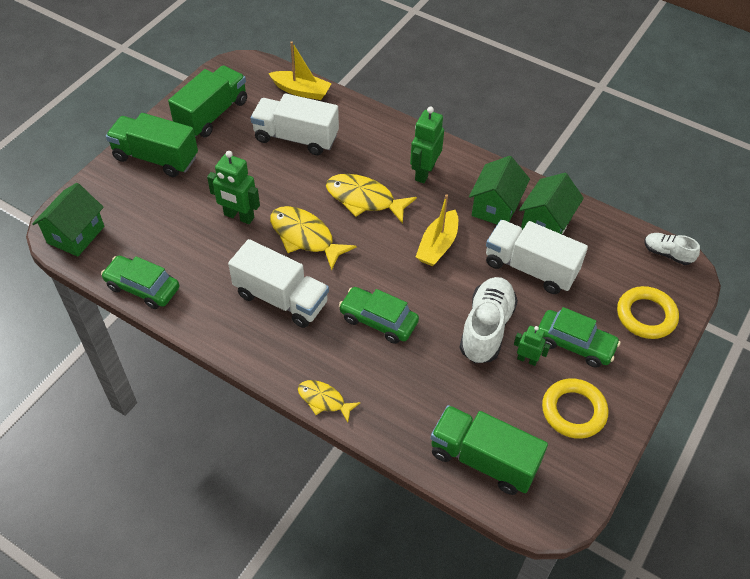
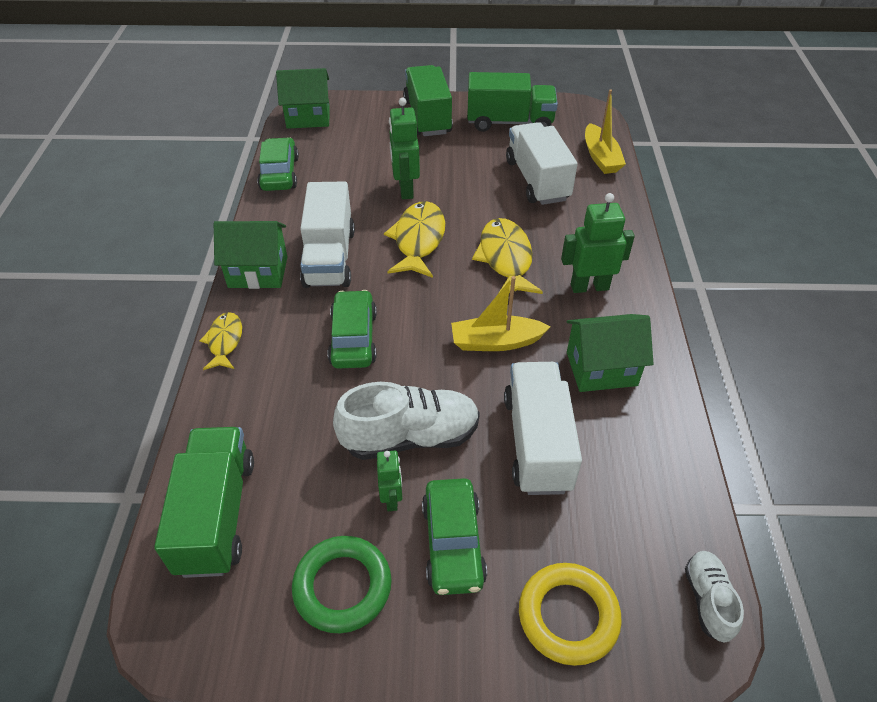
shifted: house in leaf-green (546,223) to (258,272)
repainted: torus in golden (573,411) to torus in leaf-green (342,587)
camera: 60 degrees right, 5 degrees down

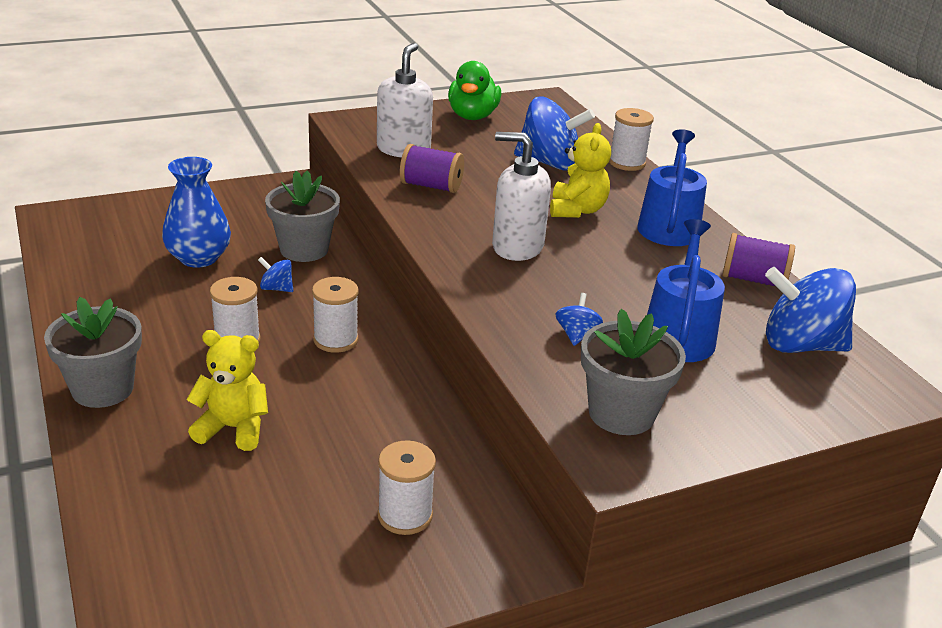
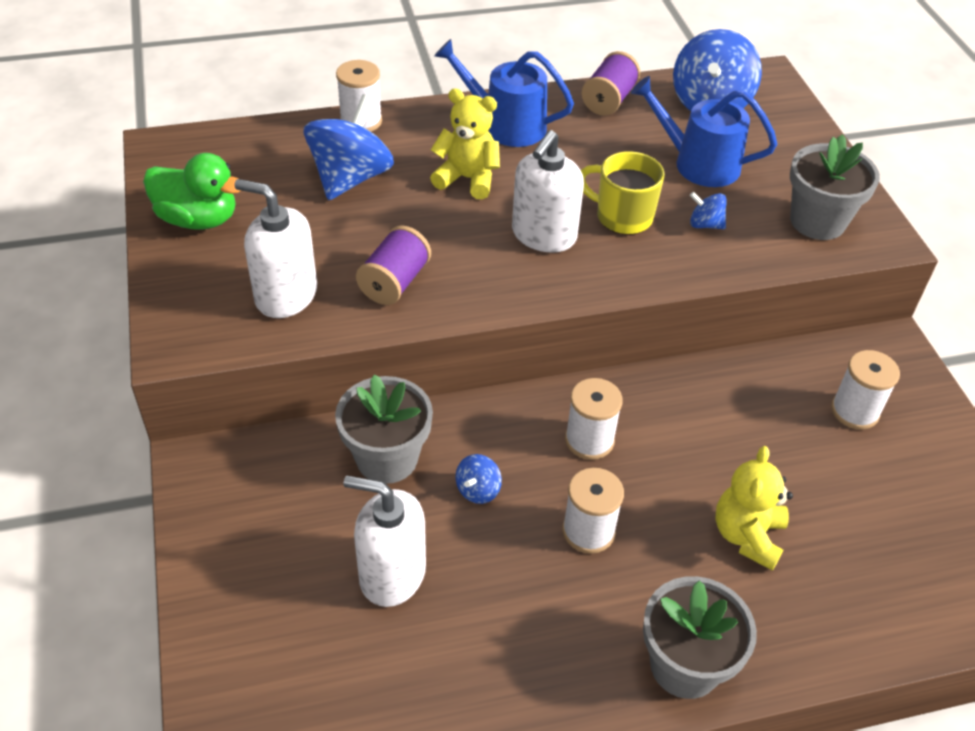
new: mug in golden (622,216)
swapped: flower vase in royal blue (199,258) to soap pump in white (392,574)
camera: 80 degrees left, 15 degrees up

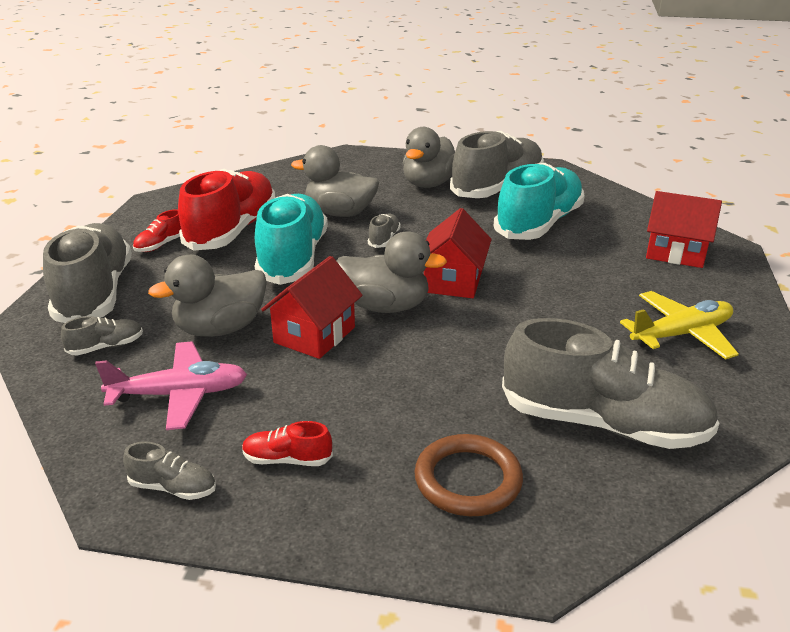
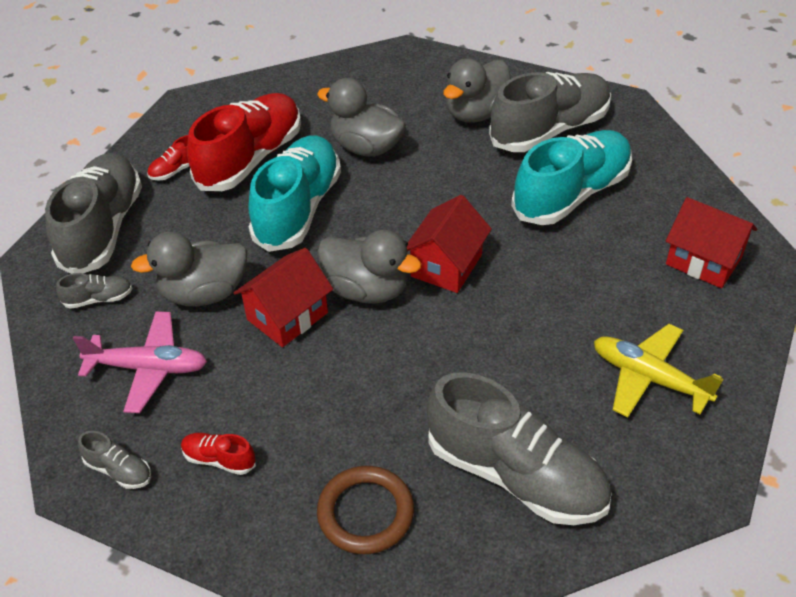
gone: shoe in grey (384,239)
rotated: plane in golden (681,334) = (649,378) 135 degrees counterclockwise
camera: 15 degrees right, 15 degrees up

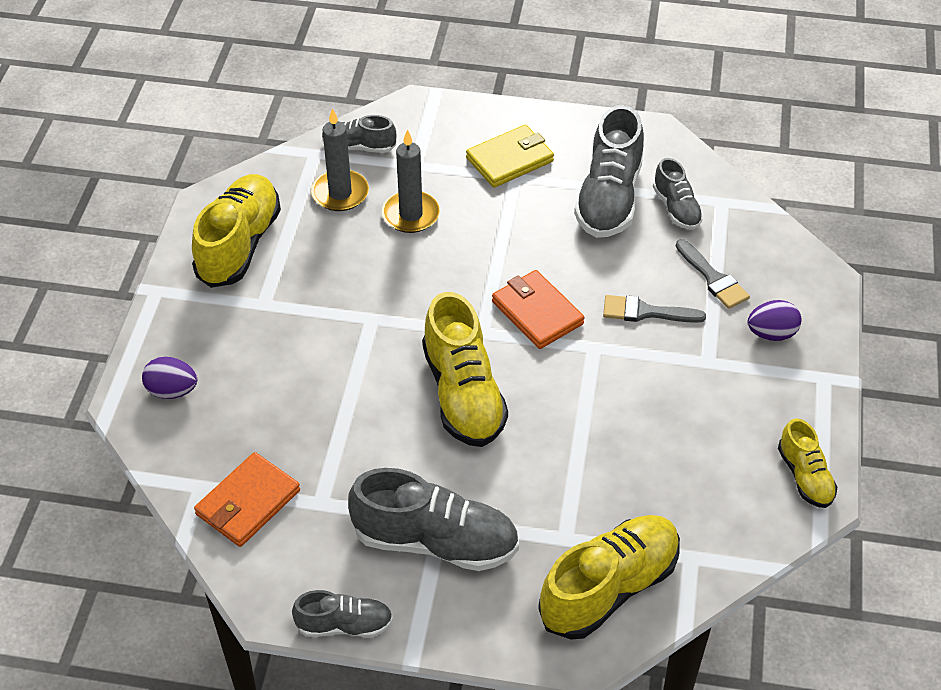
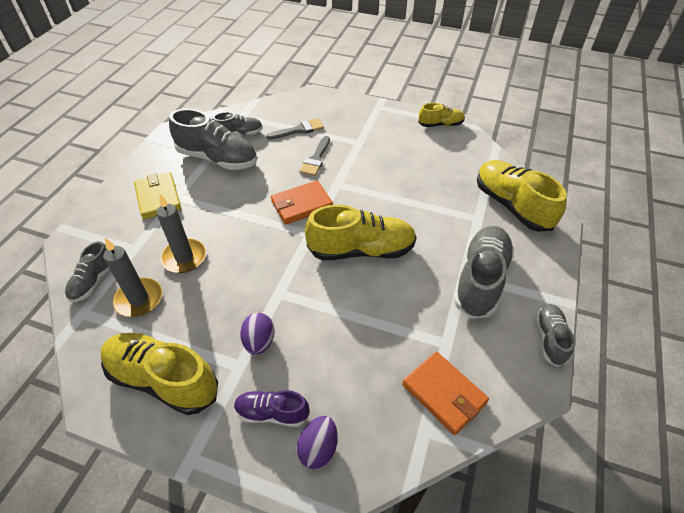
new: shoe in purple (272,413)
shifted: egg shape in purple (771,334) to (259,342)
camera: 80 degrees left, 0 degrees up

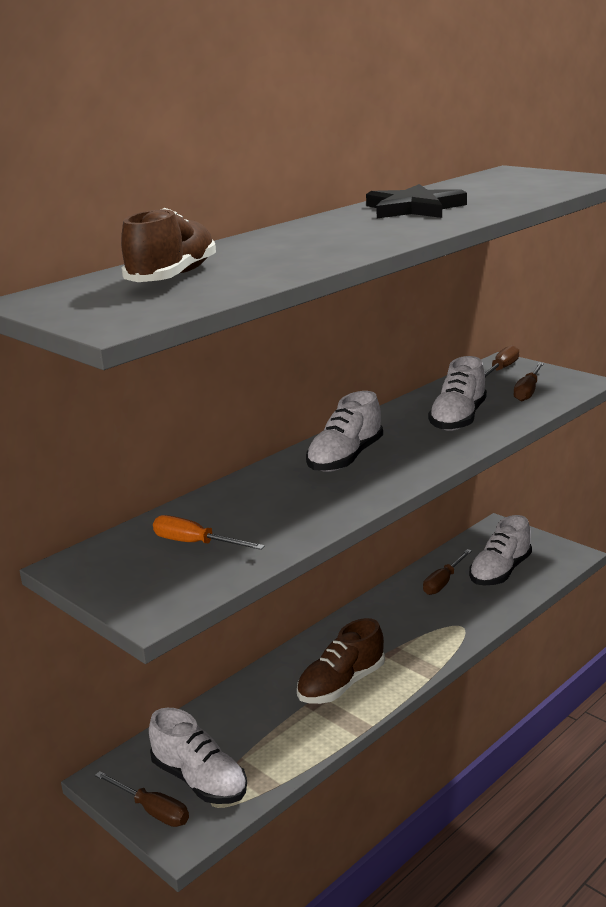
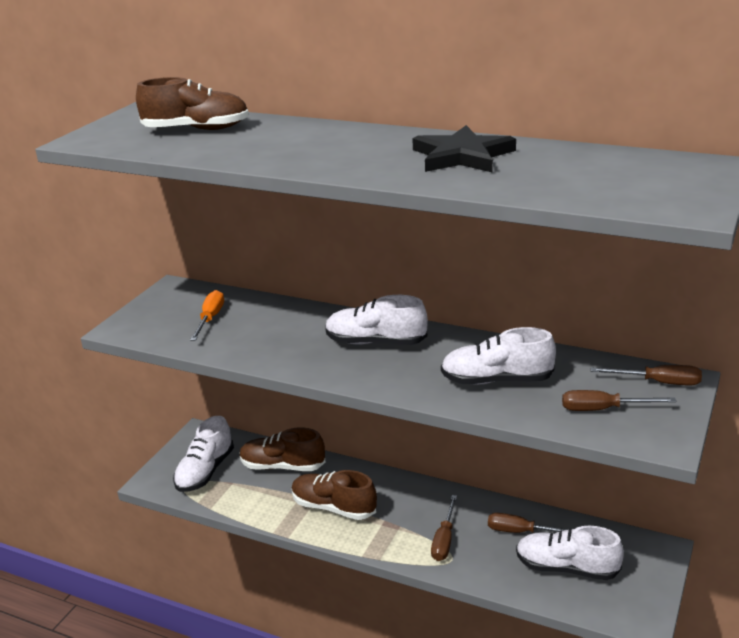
new: shoe in russet (282,466)
shifted: flat screwdriver in russet (152,810) to (444,540)
camera: 70 degrees right, 5 degrees up

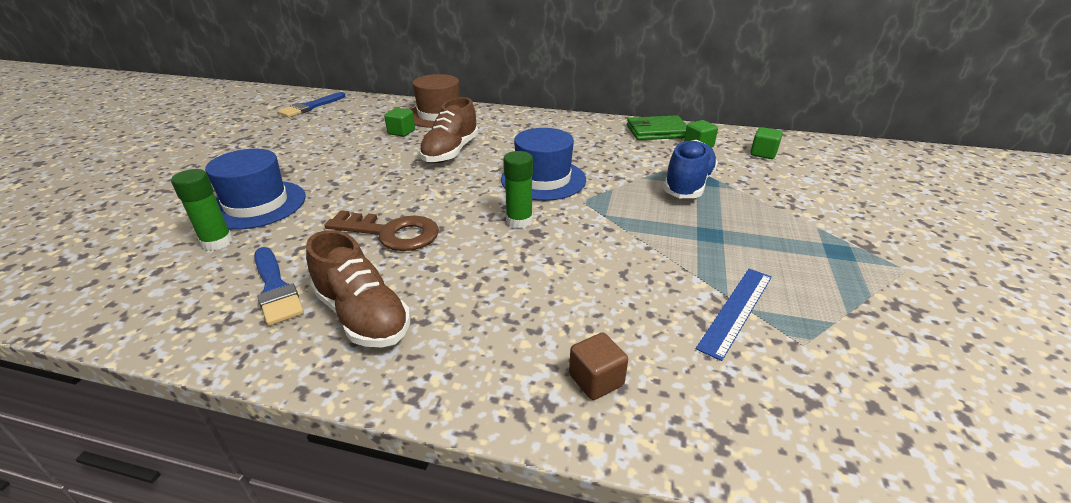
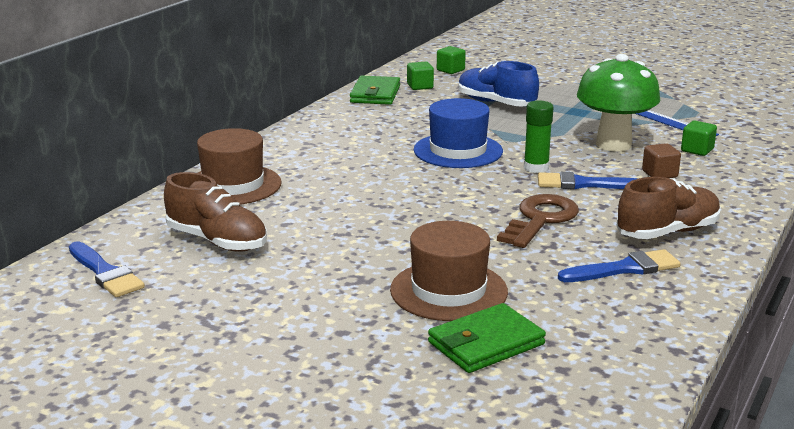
gone: glue stick in leaf-green (217,242)
new: billfold in leaf-green (485,343); brush in royal blue (583,184); mushroom in leaf-green (613,144)
shifted: shoe in russet (450,152) to (217,241); solid cube in russet (596,380) to (659,174); solid cube in leaf-green (401,132) to (697,150)
repainted: top hat in royal blue (256,204) to top hat in russet (448,291)
camera: 75 degrees left, 10 degrees down

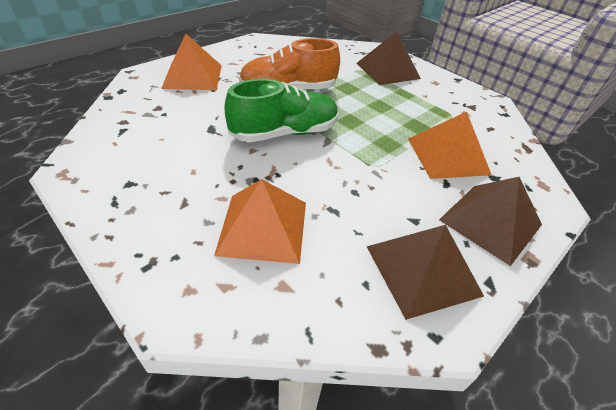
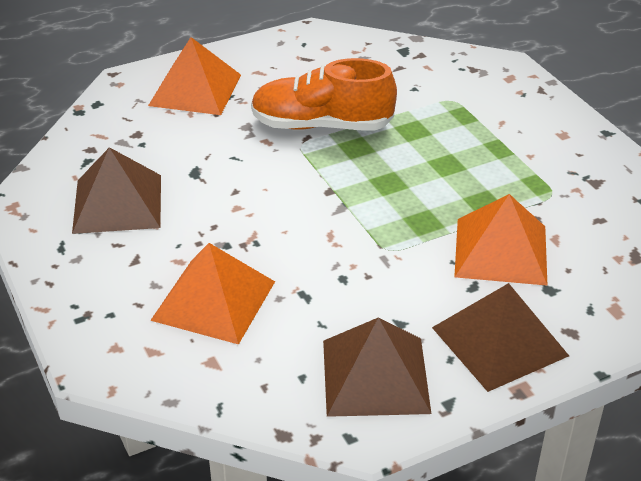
gone: shoe in leaf-green (284,133)
shifted: pyramid shape in russet (387,70) to (118,203)
camera: 20 degrees right, 5 degrees down

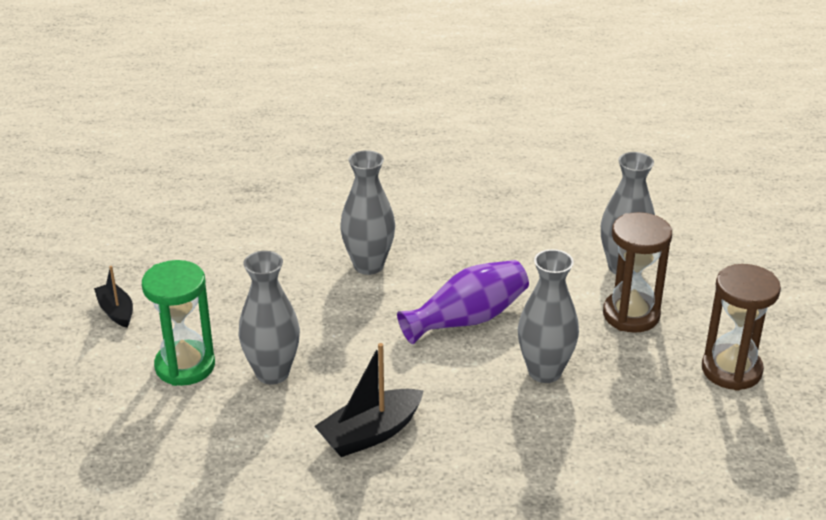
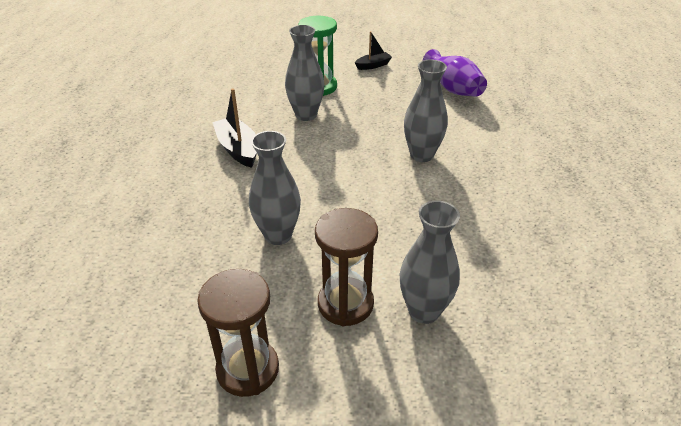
shifted: flower vase in purple (467,319) to (452,88)
camera: 95 degrees right, 5 degrees up

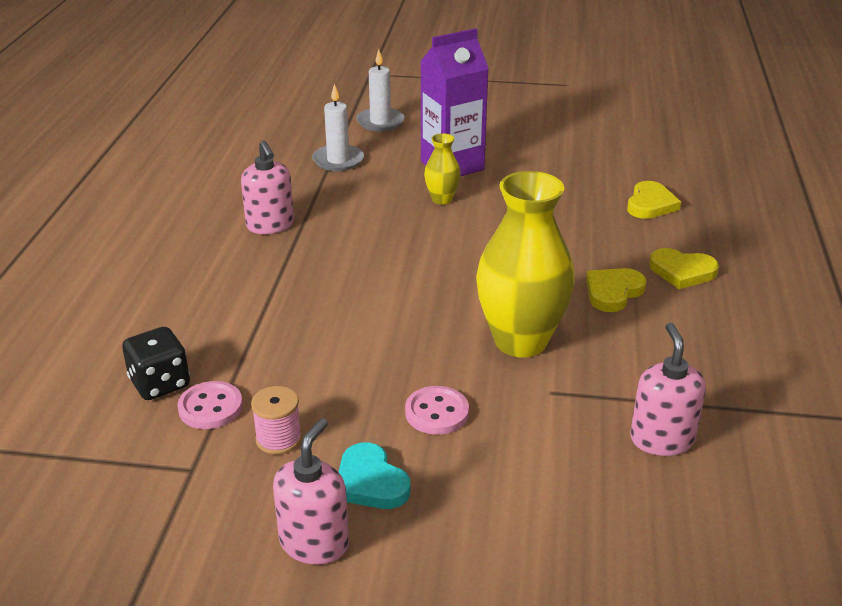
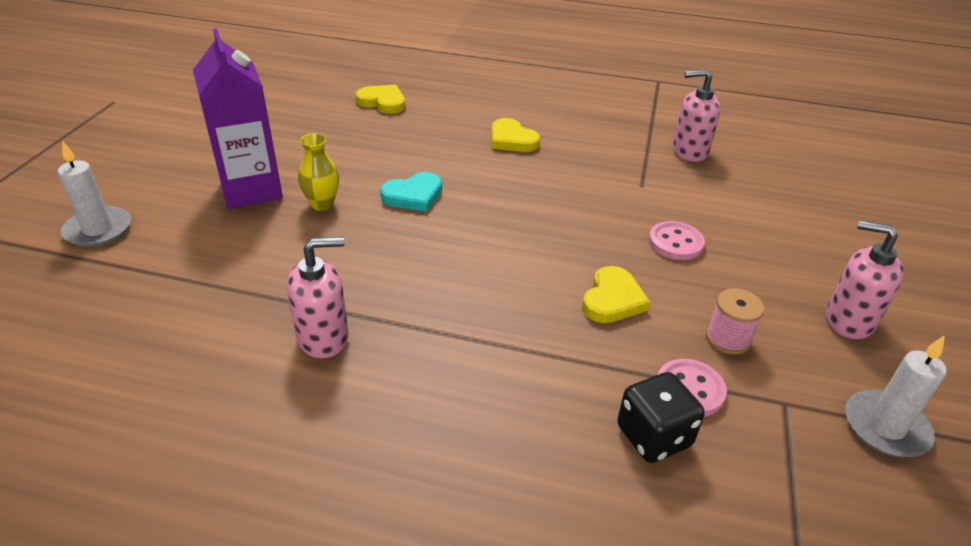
gone: flower vase in golden (520,341)
shifted: heart in aqua (370,482) to (413,195); heart in golden (682,271) to (612,299); wax candle in white (338,160) to (885,427)
camera: 85 degrees left, 5 degrees up

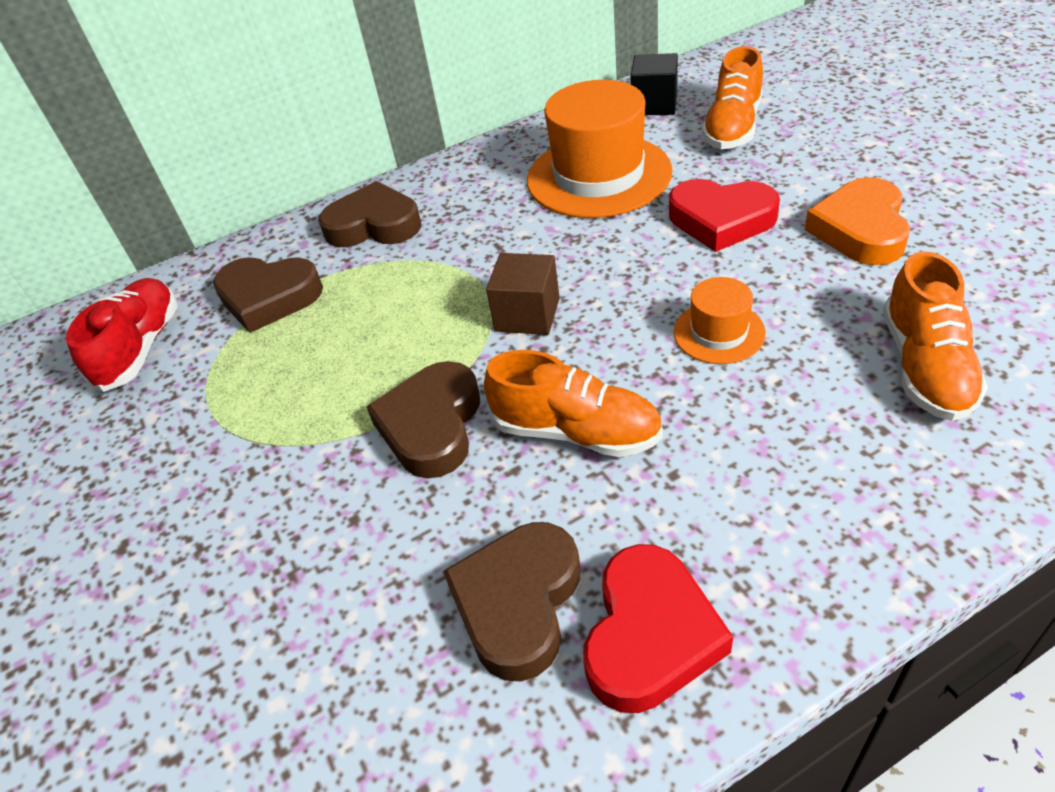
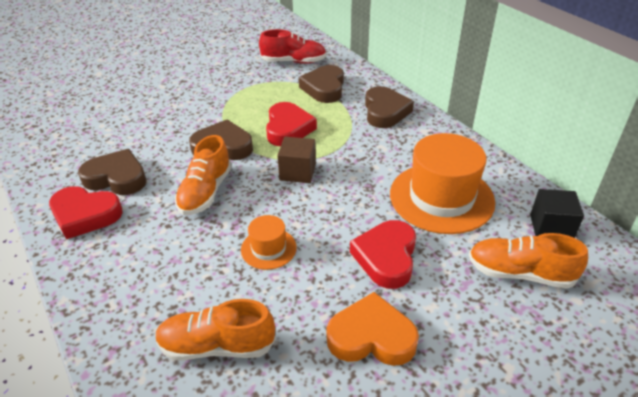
new: heart in scarlet (288,128)
camera: 80 degrees right, 5 degrees down

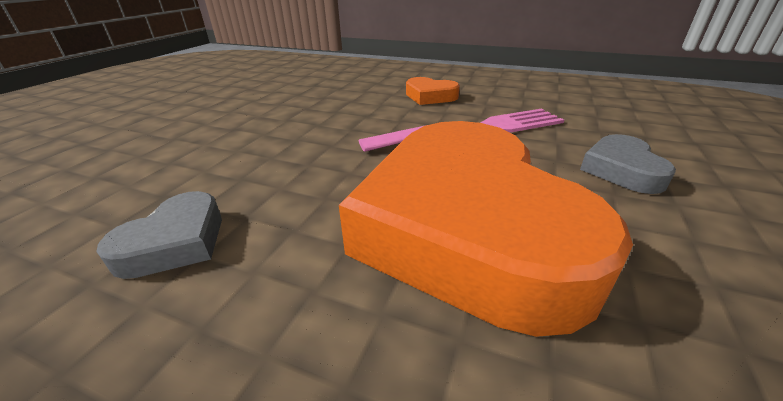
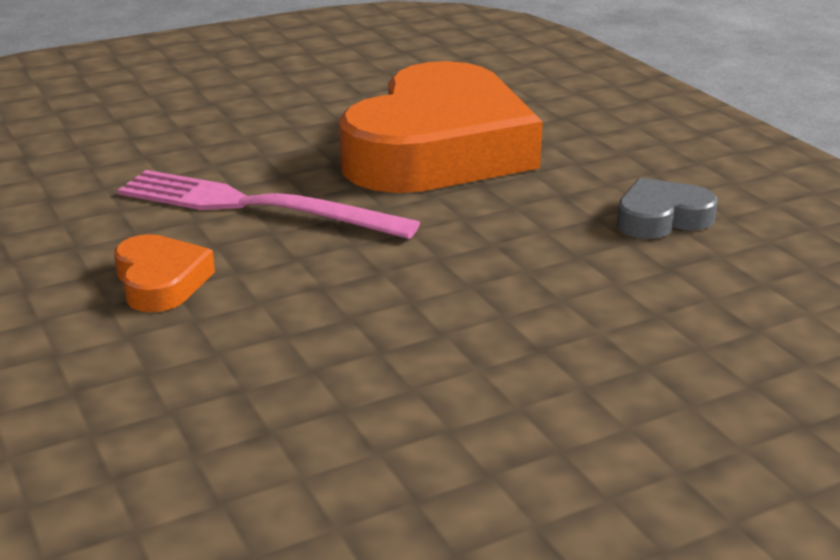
gone: heart in grey (621,170)
camera: 140 degrees left, 5 degrees down

